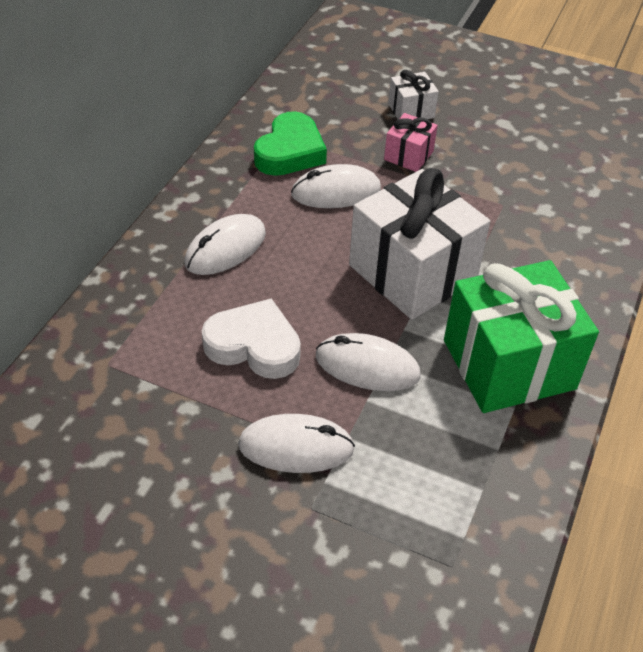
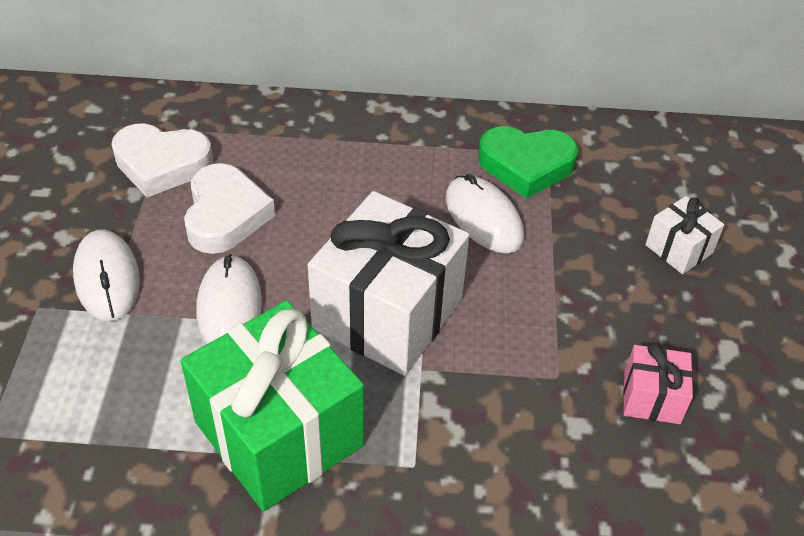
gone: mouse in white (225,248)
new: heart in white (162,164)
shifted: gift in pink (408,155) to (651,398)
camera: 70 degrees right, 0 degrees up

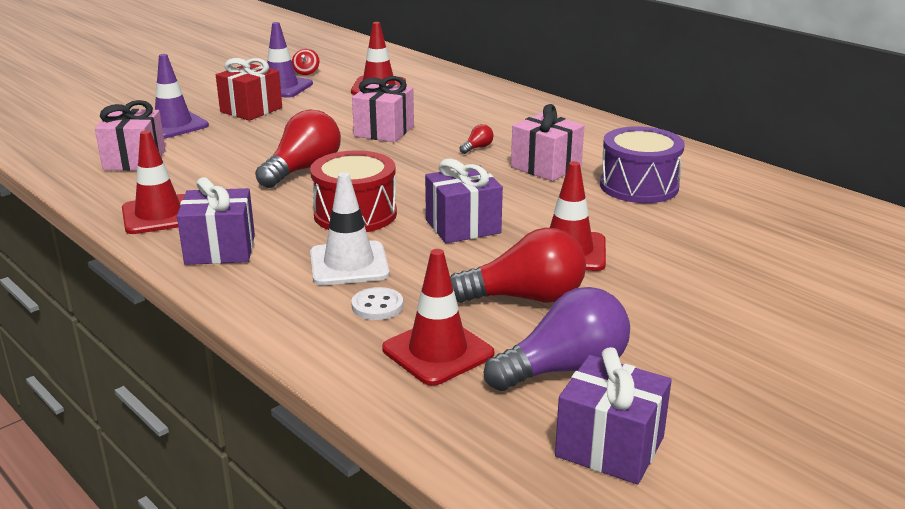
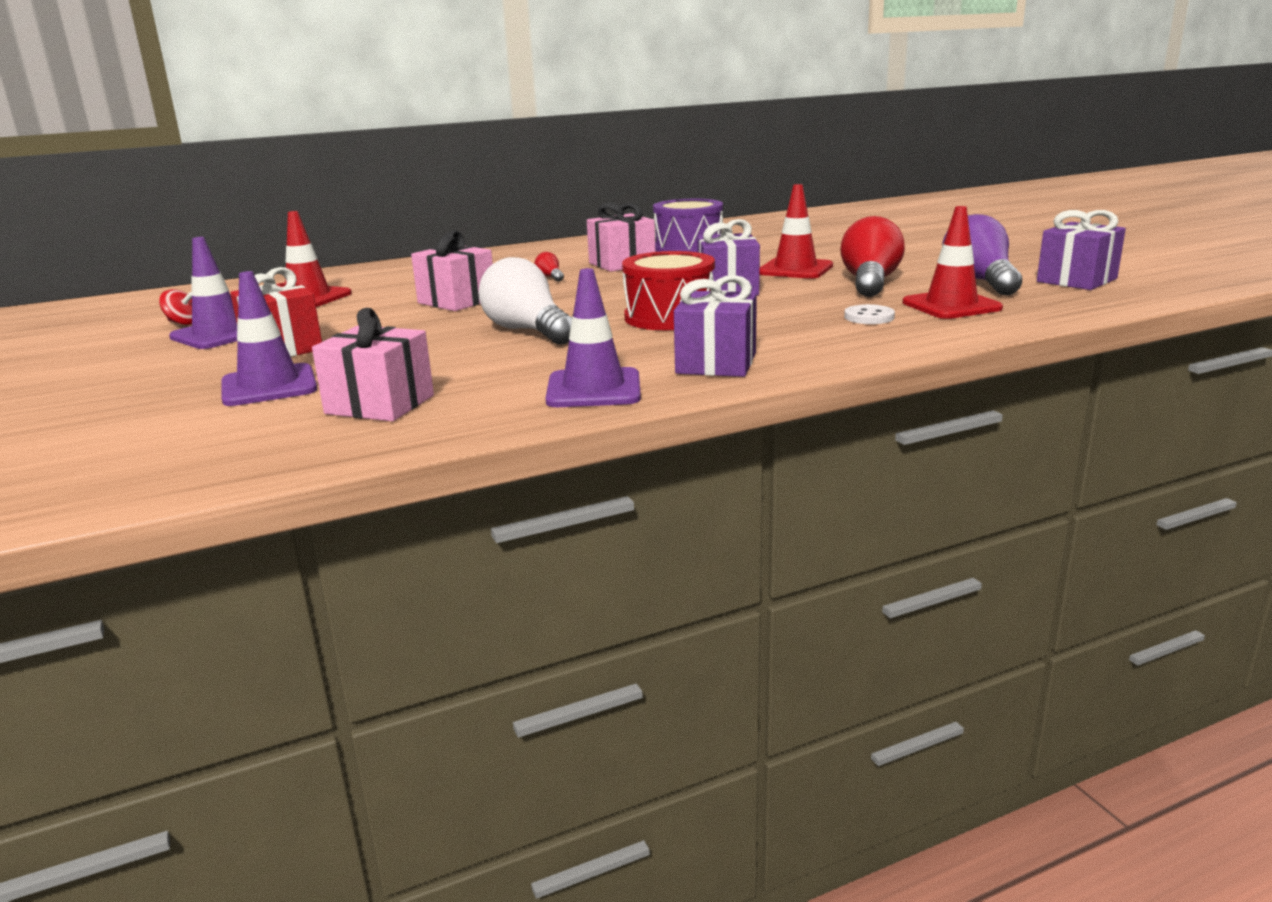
gone: road cone in white (349,264)
repainted: lightbulb in scarlet (303,169) to lightbulb in white (527,331); road cone in scarlet (159,215) to road cone in purple (593,389)
camera: 70 degrees left, 5 degrees down

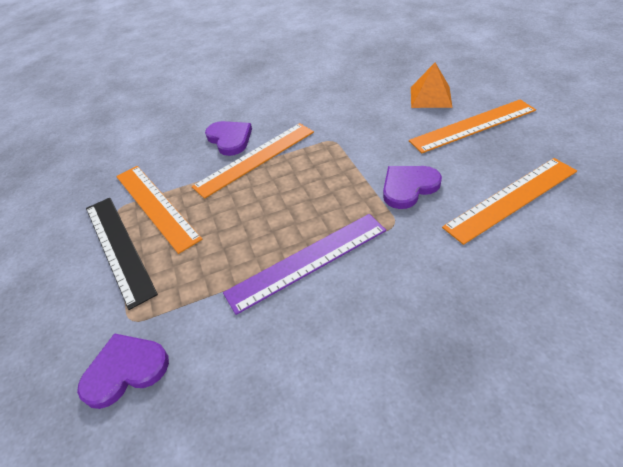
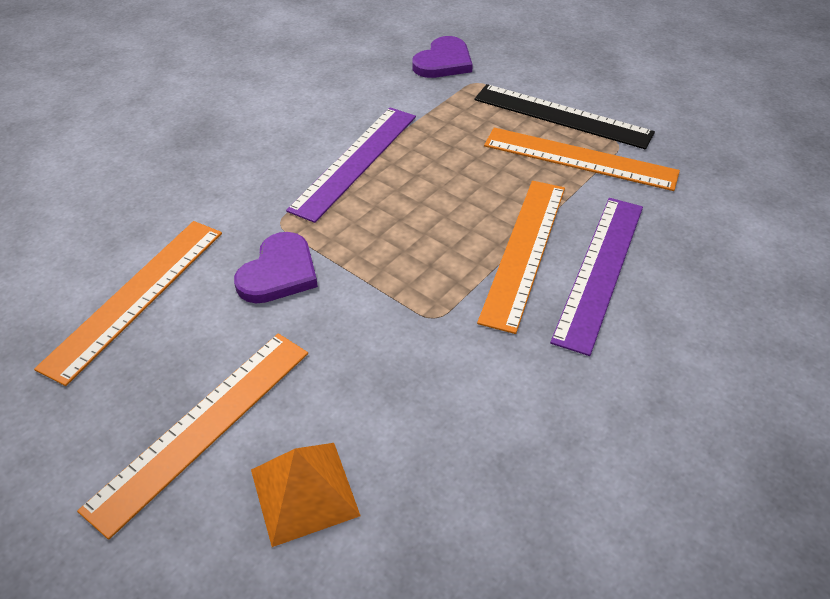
swapped: heart in purple (230,139) to straightedge in purple (600,270)
camera: 145 degrees right, 0 degrees up

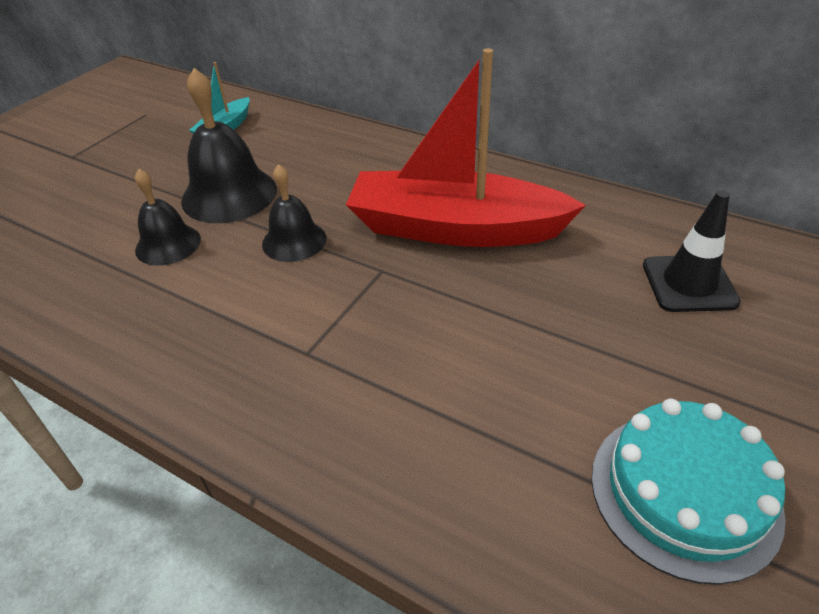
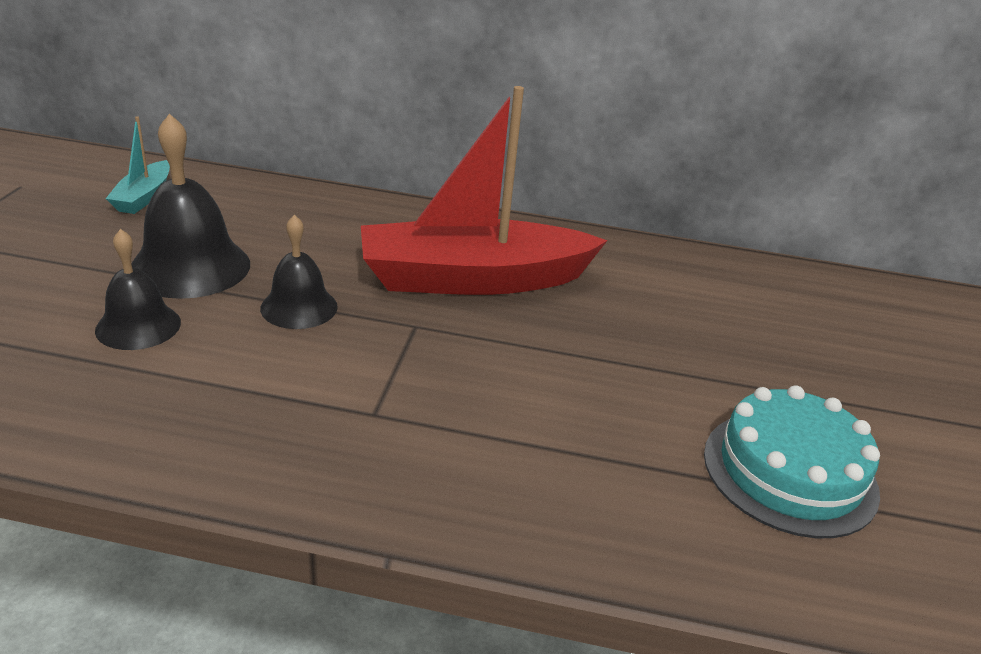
gone: road cone in black (689,284)
camera: 25 degrees left, 10 degrees down

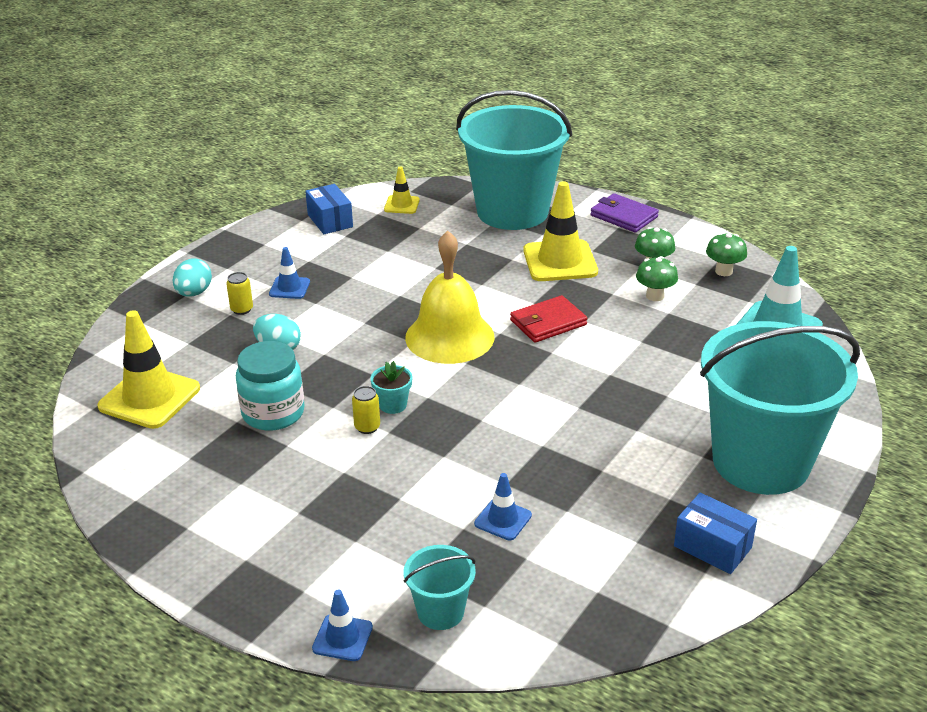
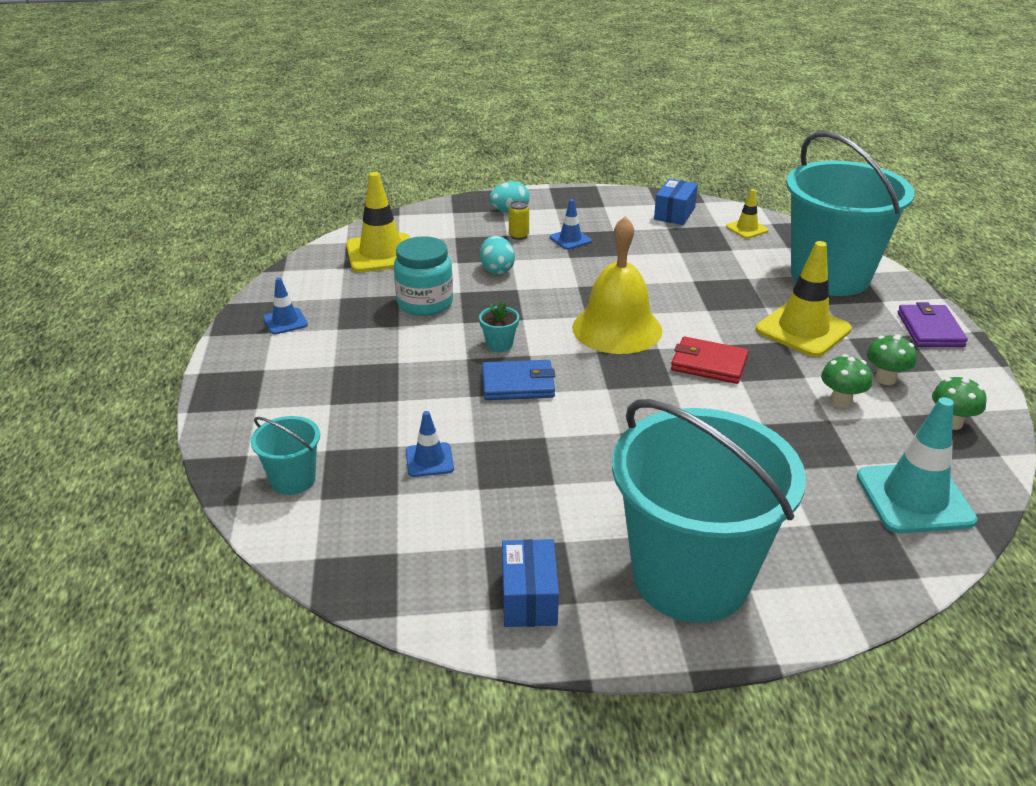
gone: tin in golden (367,427)
new: billfold in royal blue (518,384)
shifted: road cone in royal blue (342,638) to (285,321)
camera: 50 degrees right, 0 degrees up

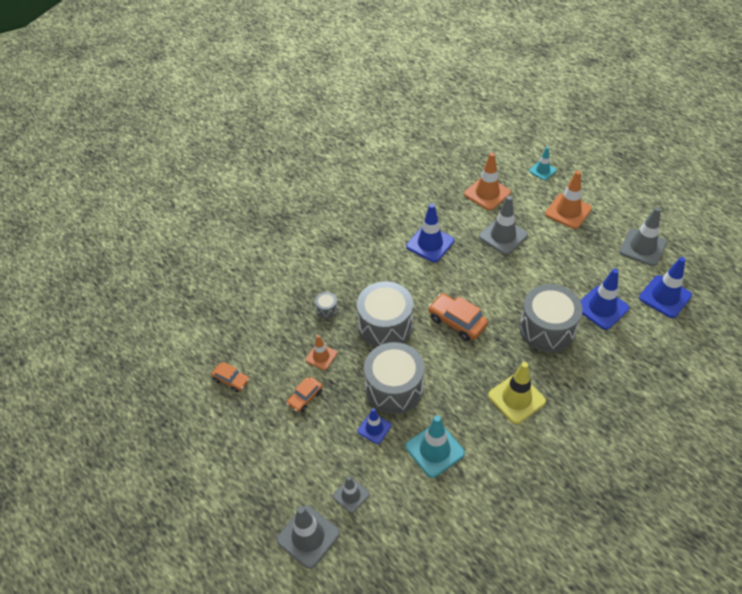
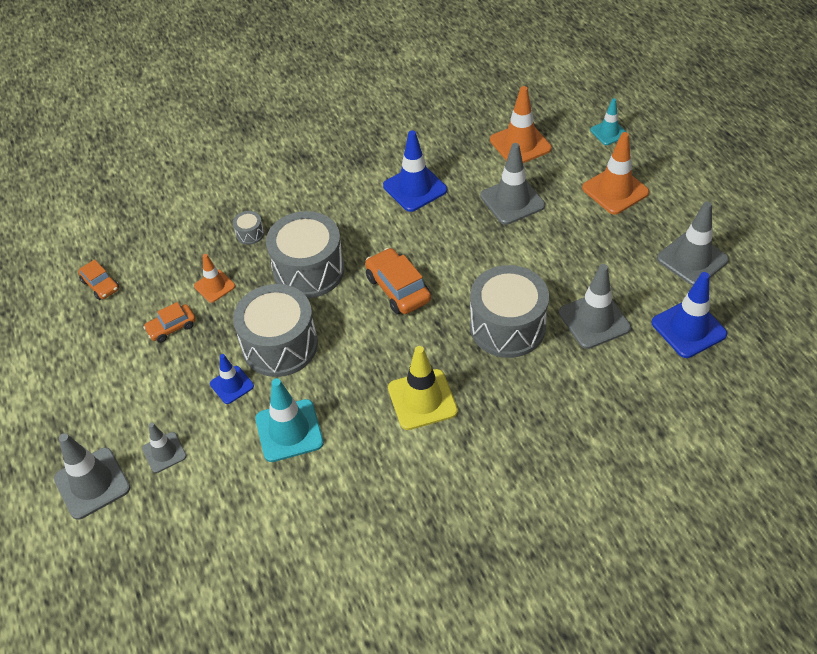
repainted: road cone in royal blue (602,308) to road cone in grey (594,320)
camera: 20 degrees right, 0 degrees up

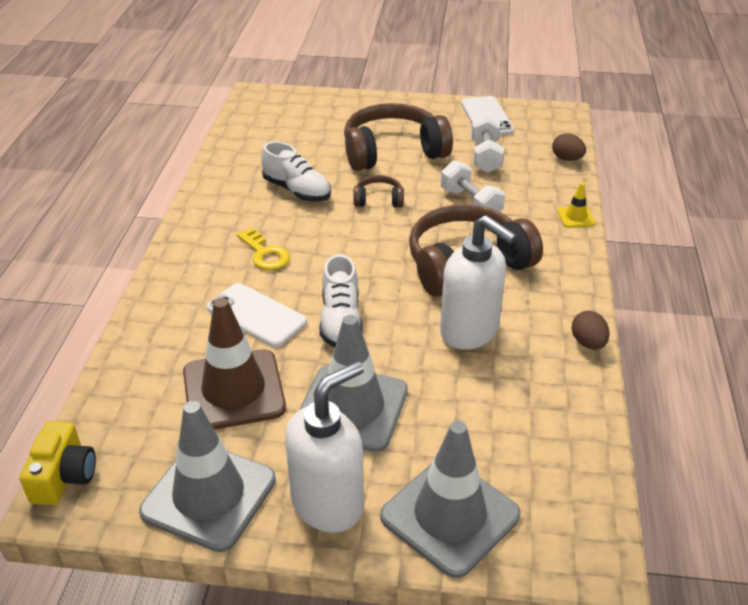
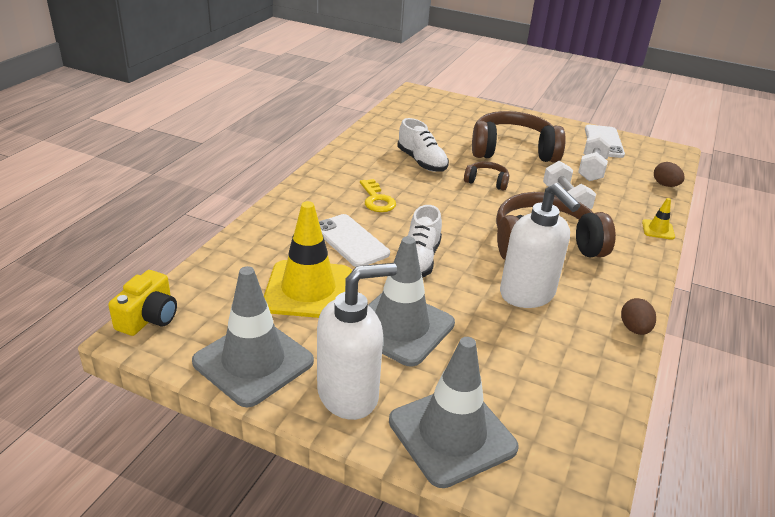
repainted: road cone in russet (233,390) to road cone in golden (308,290)
camera: 15 degrees right, 5 degrees down

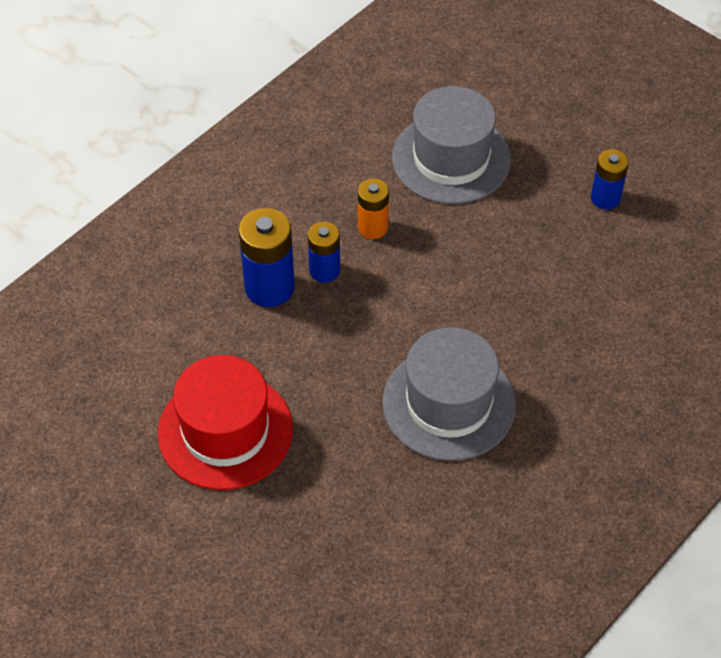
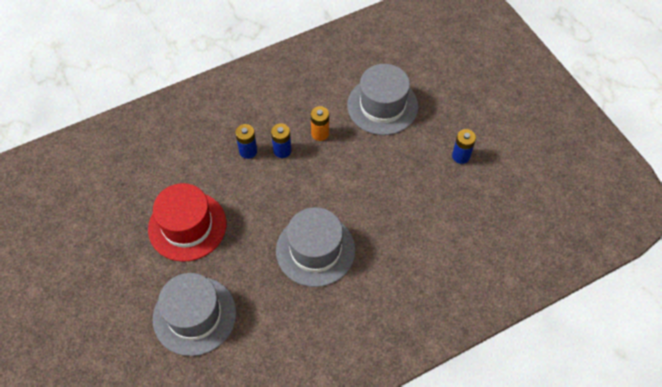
new: top hat in grey (194,315)
scaled: battery in royal blue (269,287) = (248,151) x0.62
camera: 20 degrees right, 5 degrees up

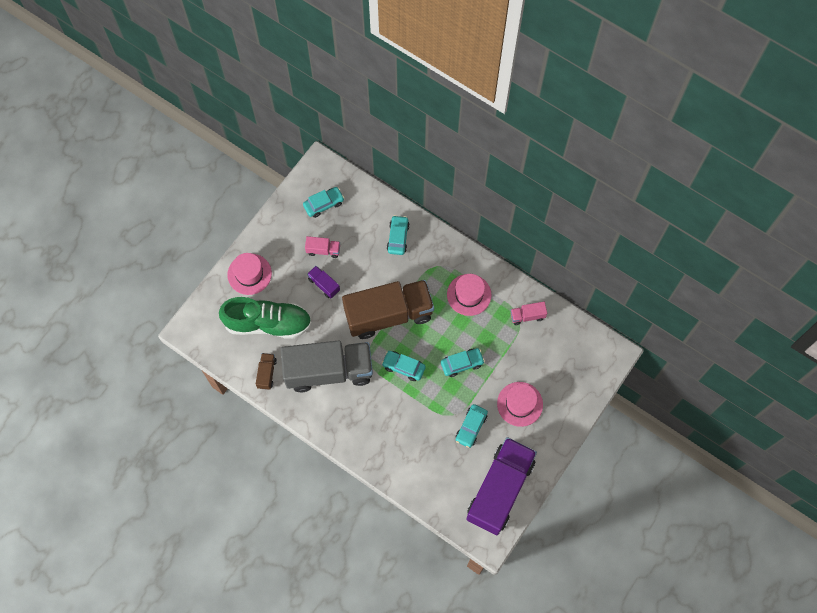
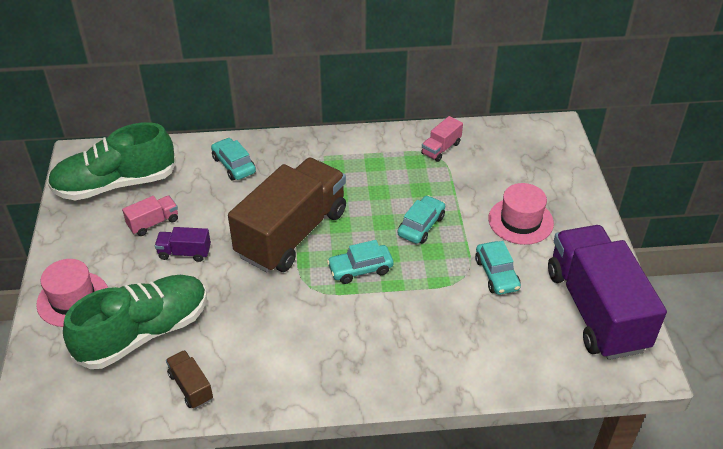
gone: truck in grey (329,371); top hat in pink (469,294)
swapped: toy car in aqua (324,204) to shoe in leaf-green (115,184)
camera: 40 degrees left, 25 degrees down

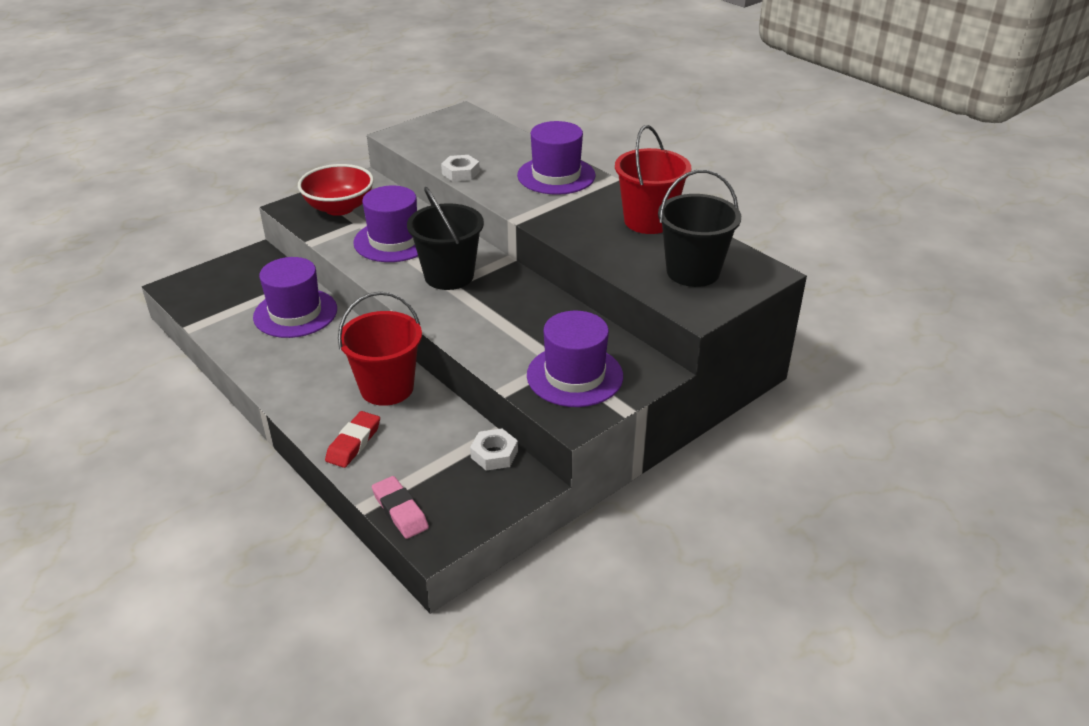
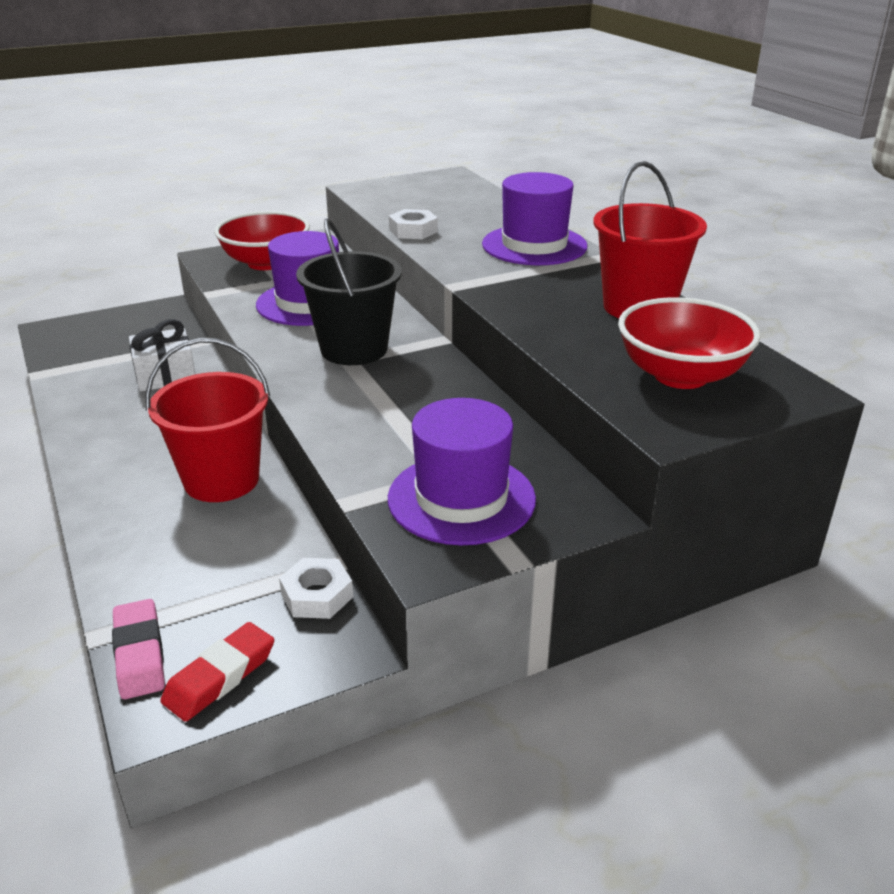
shifted: gum eraser in scarlet (353,443) to (220,677)
swapped: top hat in purple (295,313) to gift in white (165,375); bucket in black (693,272) to bowl in scarlet (680,375)
camera: 15 degrees right, 5 degrees down

